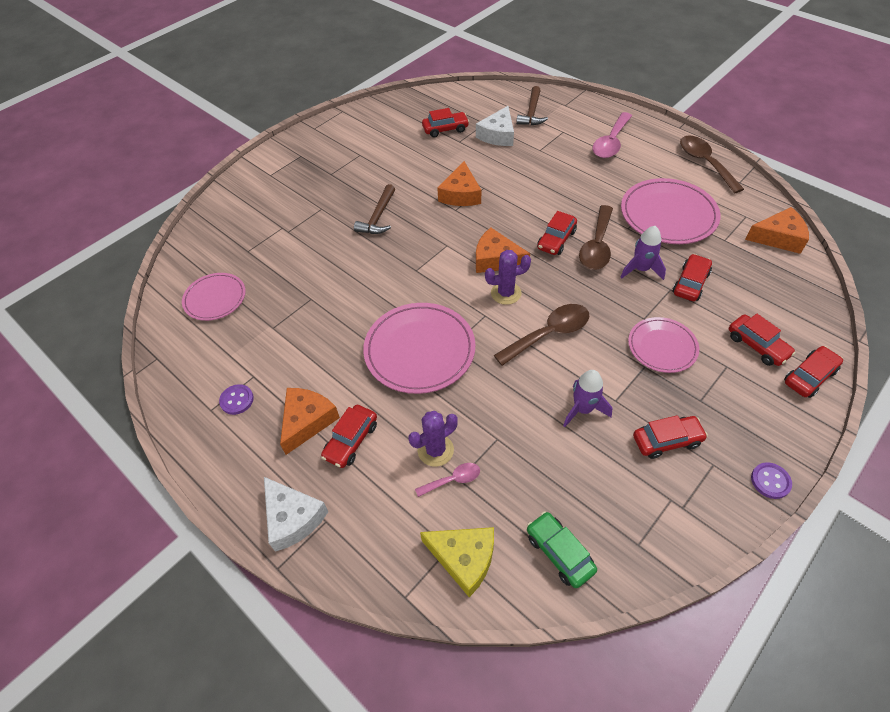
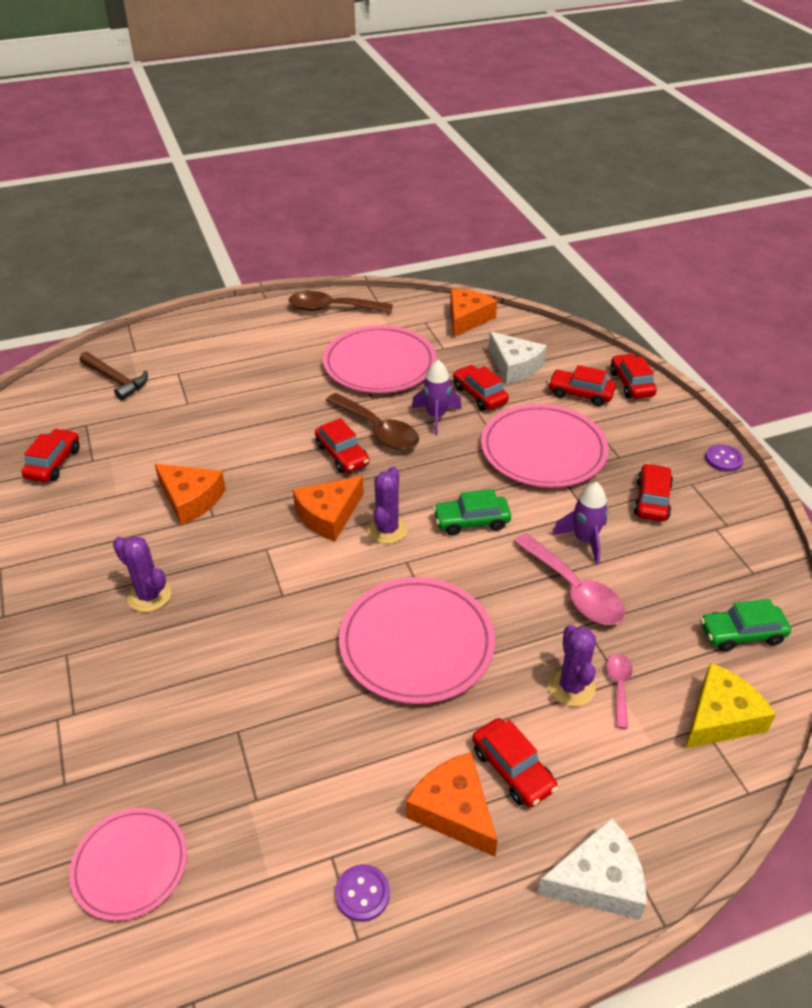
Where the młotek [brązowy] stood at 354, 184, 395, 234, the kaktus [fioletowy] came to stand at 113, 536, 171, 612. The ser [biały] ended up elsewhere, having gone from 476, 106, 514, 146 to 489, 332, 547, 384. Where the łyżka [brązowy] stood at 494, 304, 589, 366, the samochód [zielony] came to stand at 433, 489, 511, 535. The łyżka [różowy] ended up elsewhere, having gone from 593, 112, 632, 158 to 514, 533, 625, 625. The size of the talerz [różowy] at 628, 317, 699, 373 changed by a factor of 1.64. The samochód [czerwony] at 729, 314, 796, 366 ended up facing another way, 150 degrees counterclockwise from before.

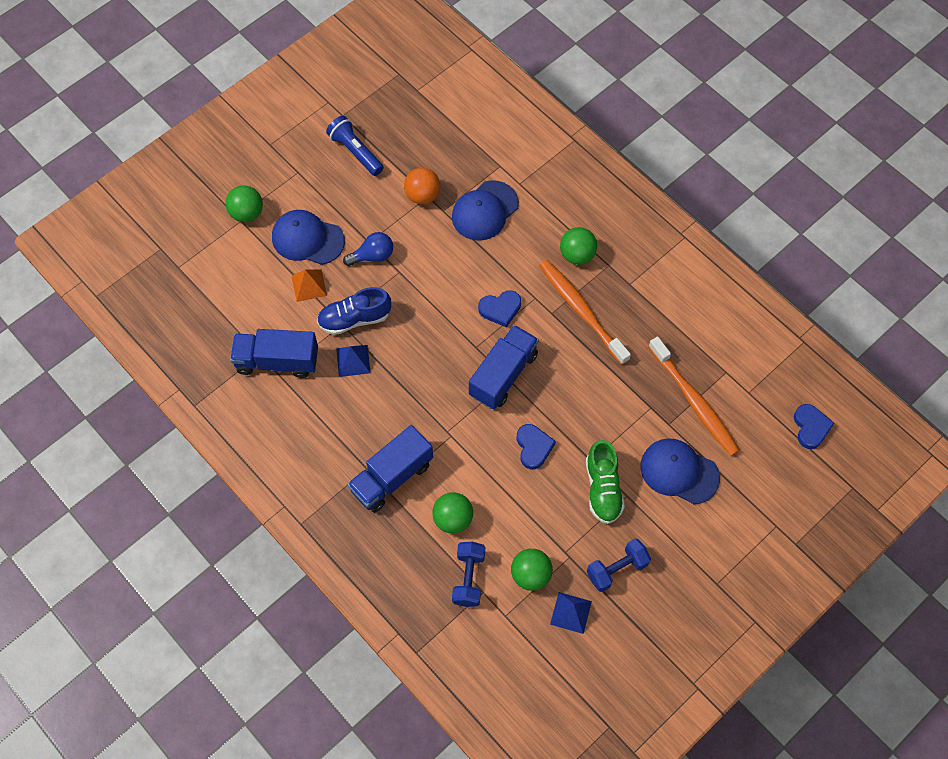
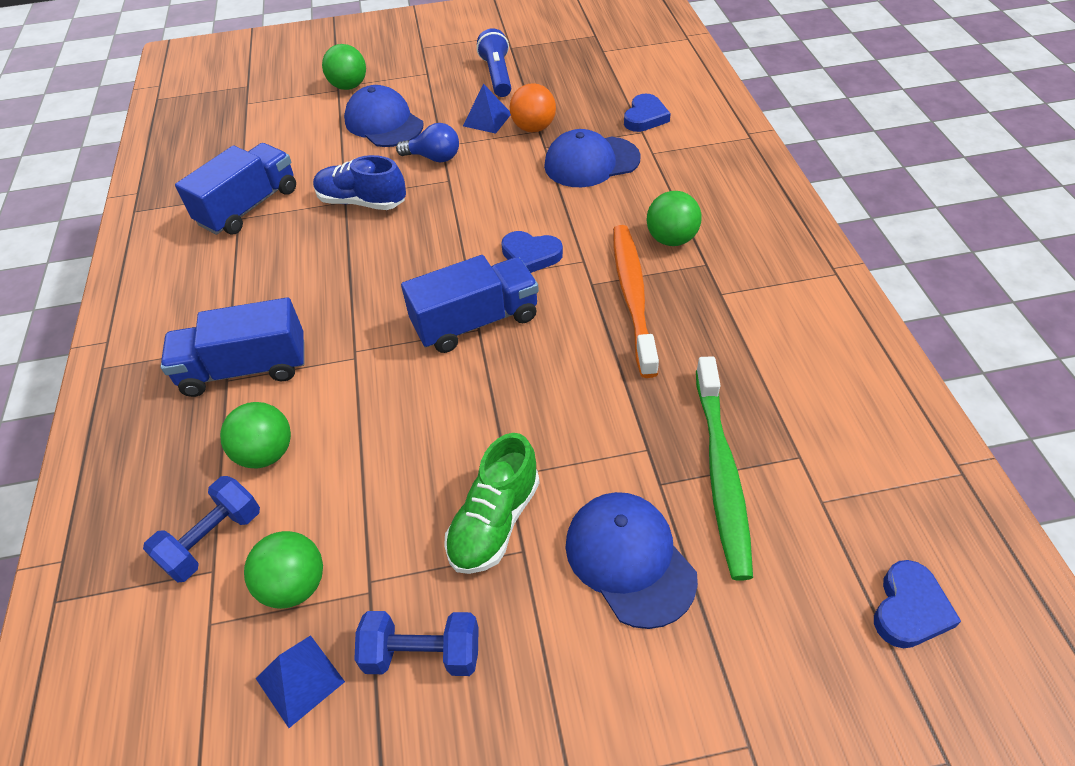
The ciężarówka [niebieski] at 230, 329, 318, 378 ended up facing another way, 90 degrees clockwise from before. The second view lost the piramida [pomarańczowy] at 291, 269, 327, 302. The piramida [niebieski] ended up elsewhere, having gone from 336, 345, 371, 377 to 463, 83, 511, 134. The serce [niebieski] ended up elsewhere, having gone from 516, 424, 556, 469 to 624, 94, 671, 132. What was the szczoteczka do zębów [pomarańczowy] at 648, 337, 740, 456 turned into the szczoteczka do zębów [zielony] at 696, 356, 753, 581.

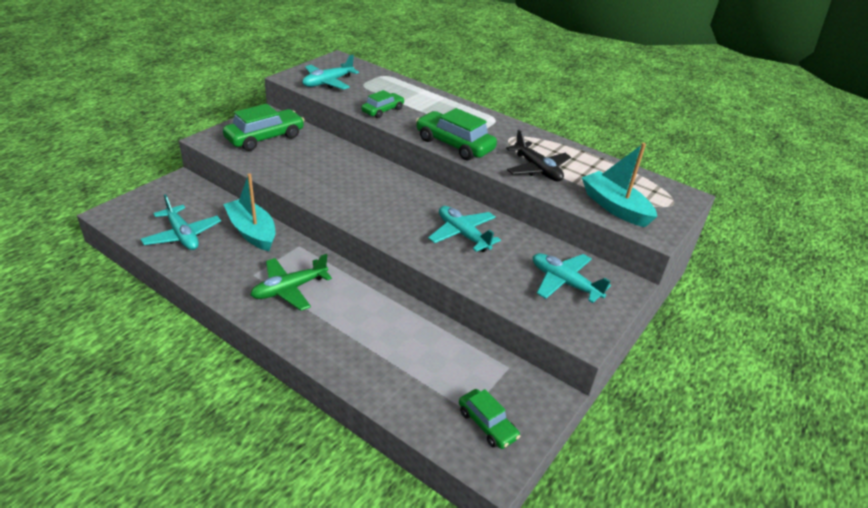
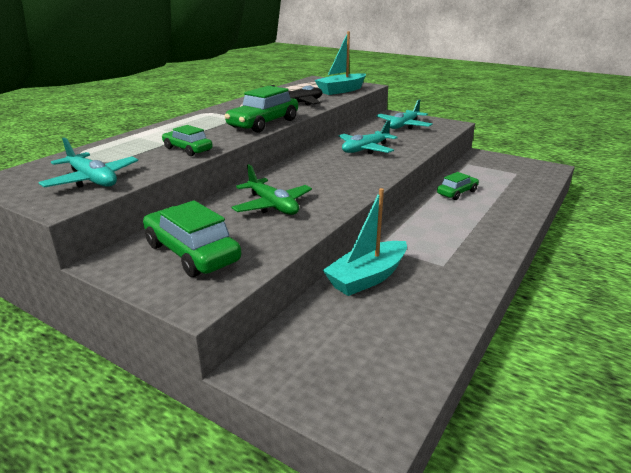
The second view lost the samolot [turkusowy] at 141, 194, 221, 250. The samolot [zielony] ended up elsewhere, having gone from 250, 254, 332, 311 to 232, 164, 312, 215. The samochód [zielony] ended up elsewhere, having gone from 459, 389, 520, 449 to 437, 172, 479, 200.

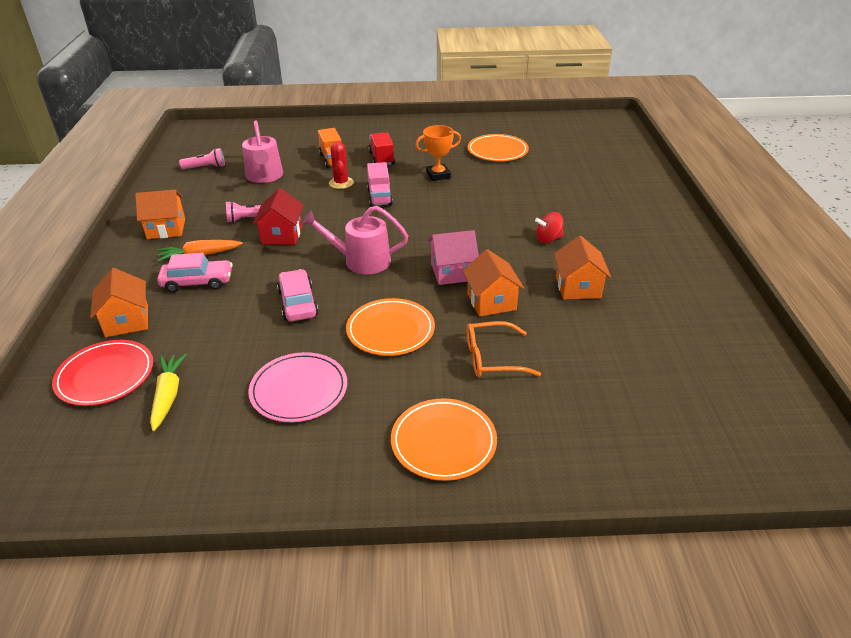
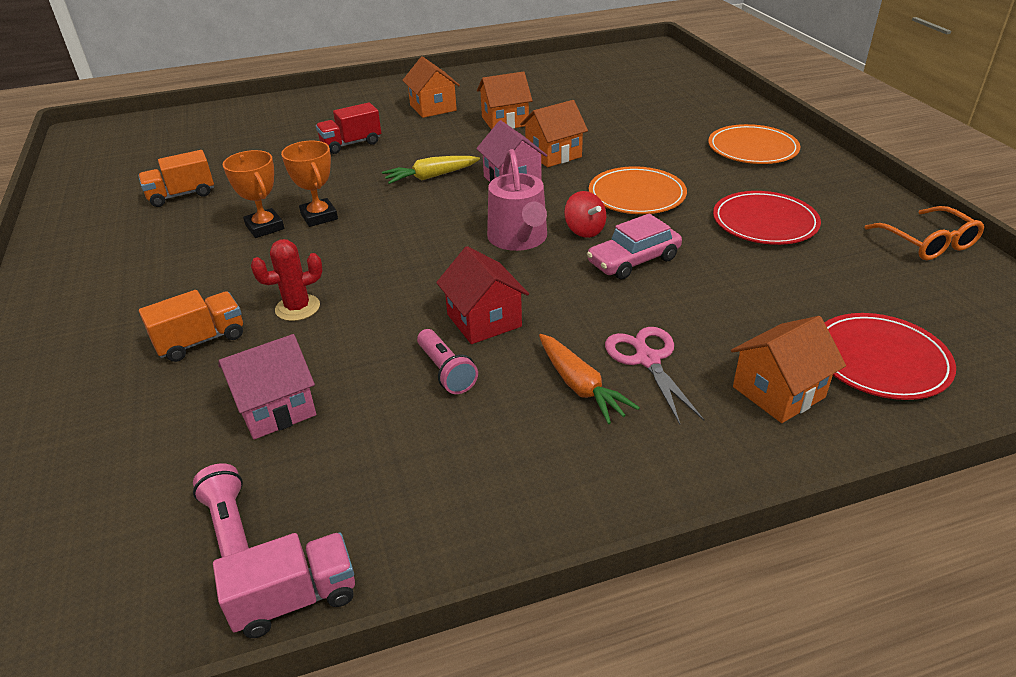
The domek [pomarańczowy] ended up elsewhere, having gone from 135, 190, 185, 239 to 402, 56, 460, 118. The marchewka [żółty] ended up elsewhere, having gone from 150, 353, 187, 431 to 382, 156, 480, 184. Where the samochód [różowy] stood at 157, 253, 233, 293, the nożyczki [różowy] came to stand at 605, 327, 704, 424. Where the konewka [różowy] stood at 242, 121, 283, 183, the domek [różowy] came to stand at 218, 334, 316, 440. What was the talerz [różowy] at 248, 352, 347, 422 turned into the talerz [czerwony] at 713, 191, 821, 245. The domek [czerwony] at 253, 188, 304, 245 ended up facing another way, 75 degrees clockwise from before. The ciężarówka [różowy] ended up elsewhere, having gone from 367, 162, 393, 207 to 213, 532, 355, 638. The ciężarówka [czerwony] ended up elsewhere, having gone from 368, 132, 395, 165 to 316, 102, 381, 154. Where the talerz [pomarańczowy] stood at 467, 134, 529, 161, the ciężarówka [pomarańczowy] came to stand at 138, 150, 214, 207. The okulary [pomarańczowy] ended up elsewhere, having gone from 467, 321, 541, 377 to 864, 206, 984, 260. The bączek [czerwony] ended up elsewhere, having gone from 535, 212, 564, 243 to 564, 191, 606, 238. The second view gained the puchar [pomarańczowy] at 281, 141, 338, 227.

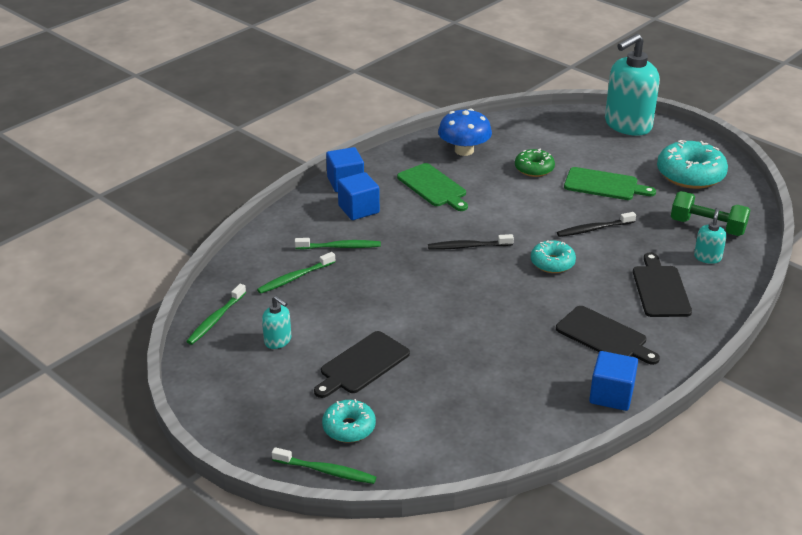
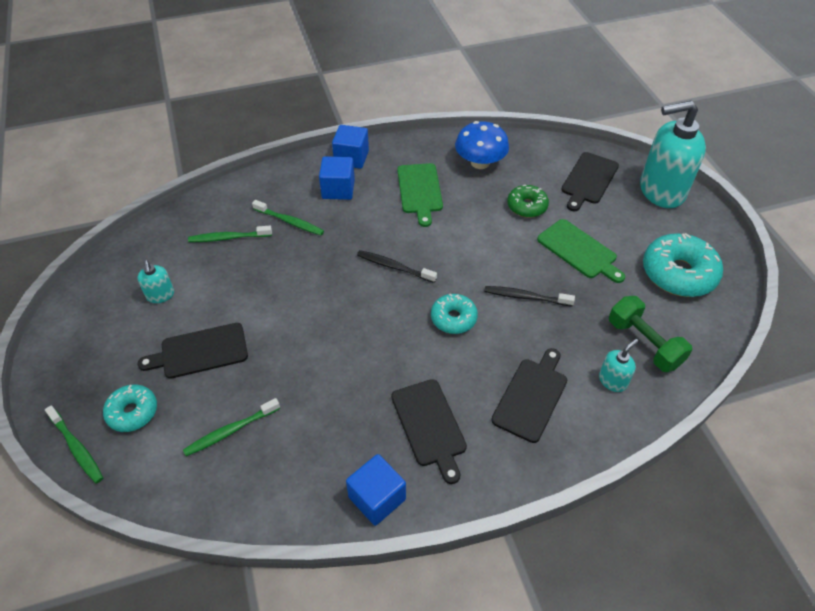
The szczoteczka do zębów [zielony] ended up elsewhere, having gone from 186, 284, 246, 345 to 183, 398, 280, 456. The second view gained the deska do krojenia [czarny] at 561, 152, 619, 211.

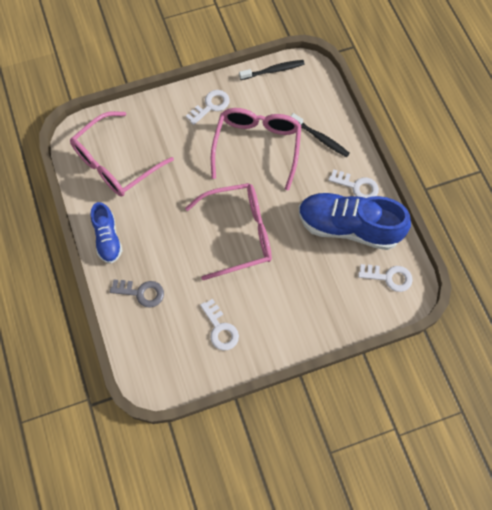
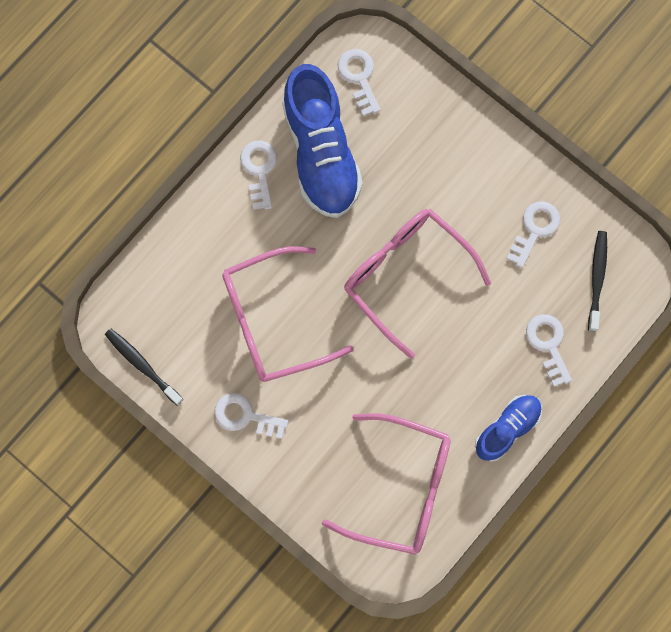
What was the klucz [szary] at 110, 279, 164, 308 turned into the klucz [biały] at 526, 314, 572, 386. The szczoteczka do zębów [czarny] ended up elsewhere, having gone from 291, 113, 350, 157 to 588, 231, 607, 331.

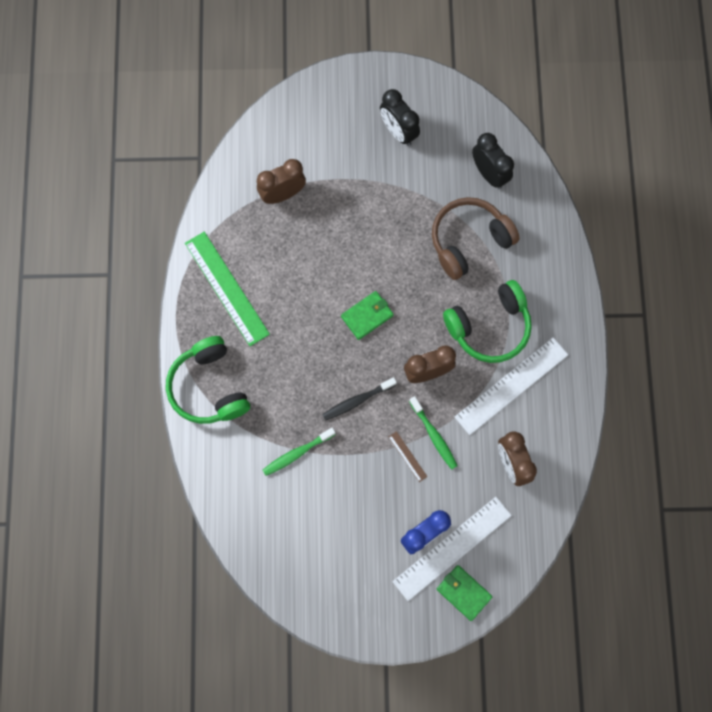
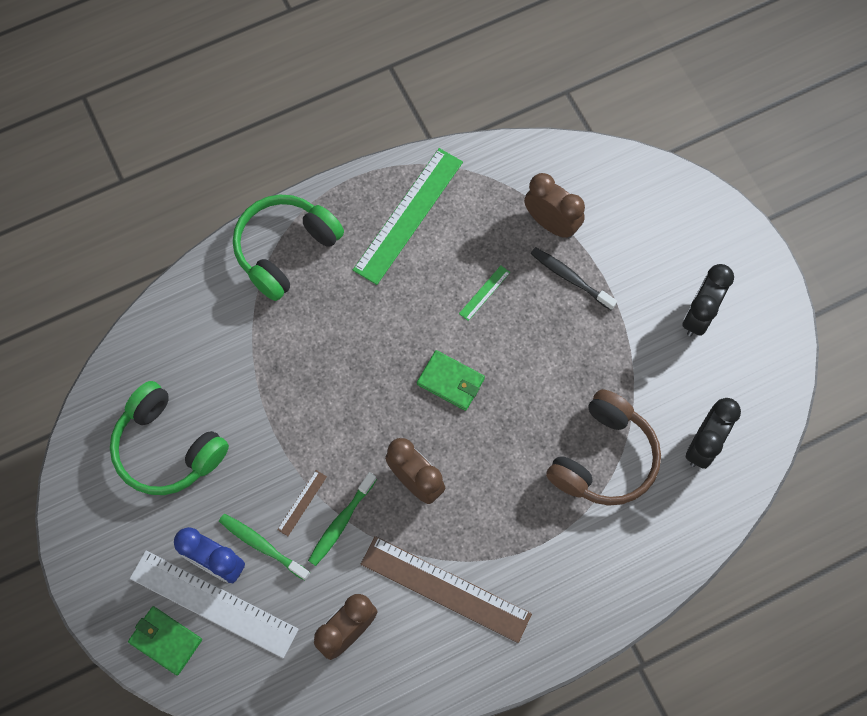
The szczoteczka do zębów [zielony] ended up elsewhere, having gone from 263, 427, 336, 476 to 219, 514, 310, 581. The szczoteczka do zębów [czarny] ended up elsewhere, having gone from 322, 377, 397, 421 to 531, 247, 617, 310. The słuchawki [brązowy] at 432, 197, 520, 280 ended up facing another way, 90 degrees clockwise from before. The portfel [zielony] at 437, 565, 492, 621 ended up facing another way, 75 degrees counterclockwise from before. The słuchawki [zielony] ended up elsewhere, having gone from 443, 280, 532, 363 to 110, 381, 229, 495. What was the linijka [biały] at 455, 338, 568, 435 turned into the linijka [brązowy] at 361, 536, 532, 643. The second view gained the linijka [zielony] at 459, 266, 510, 321.

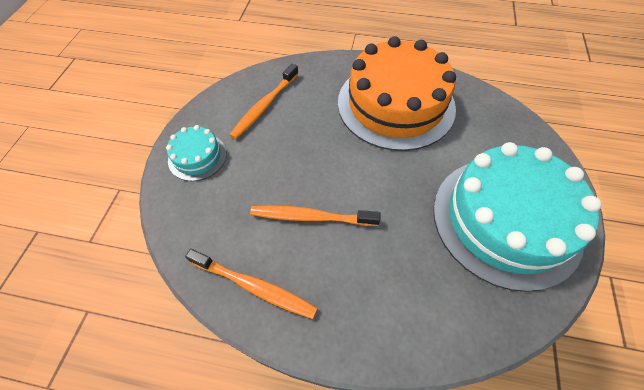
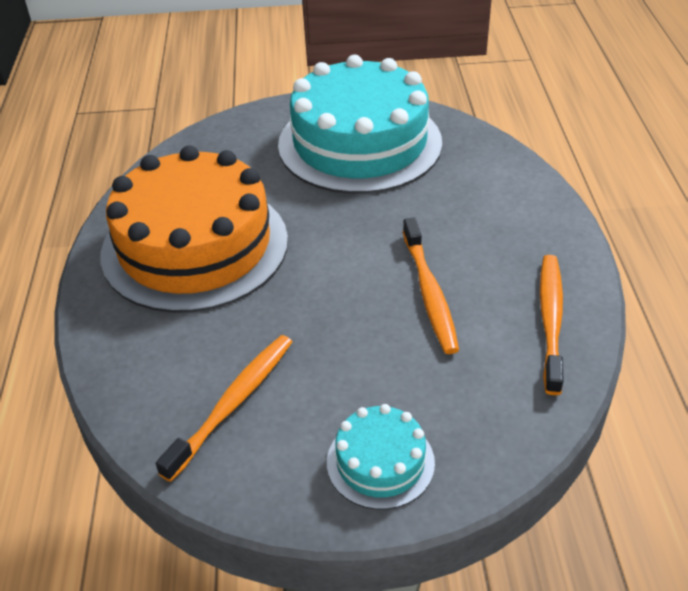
The szczoteczka do zębów [pomarańczowy] at 229, 64, 299, 139 ended up facing another way, 75 degrees counterclockwise from before.

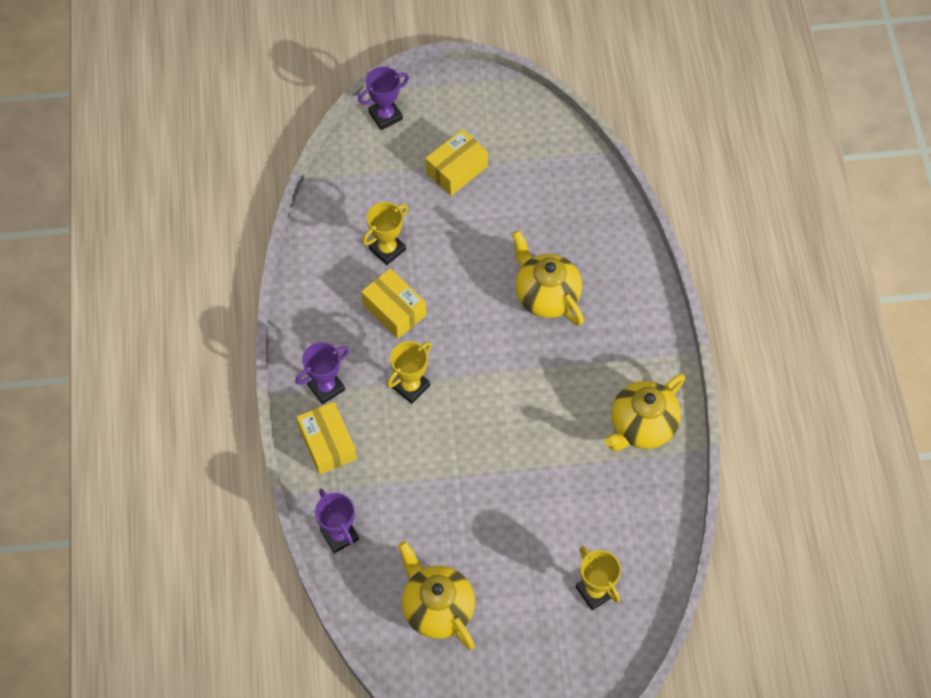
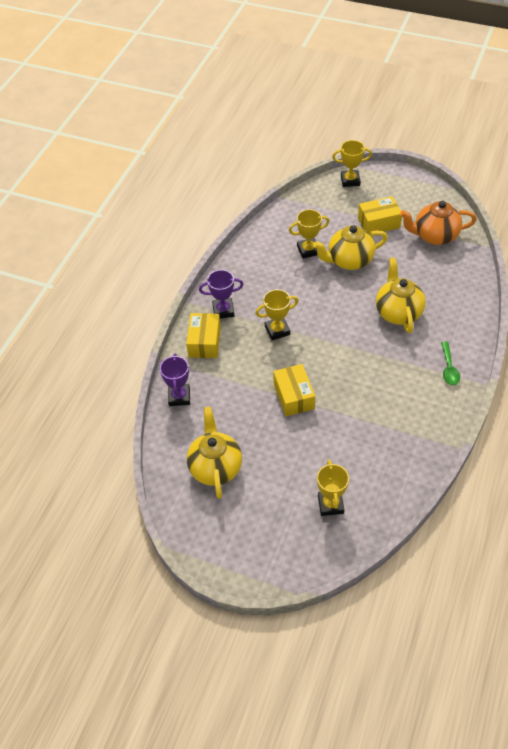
What was the puchar [fioletowy] at 358, 67, 409, 130 turned into the puchar [żółty] at 332, 140, 372, 187. The pudełko [żółty] ended up elsewhere, having gone from 361, 268, 426, 339 to 273, 364, 315, 416. The imbryk [żółty] ended up elsewhere, having gone from 605, 374, 685, 451 to 313, 225, 388, 270. The second view gained the imbryk [pomarańczowy] at 400, 201, 477, 245. The second view gained the łyżka [zielony] at 441, 342, 460, 385.

